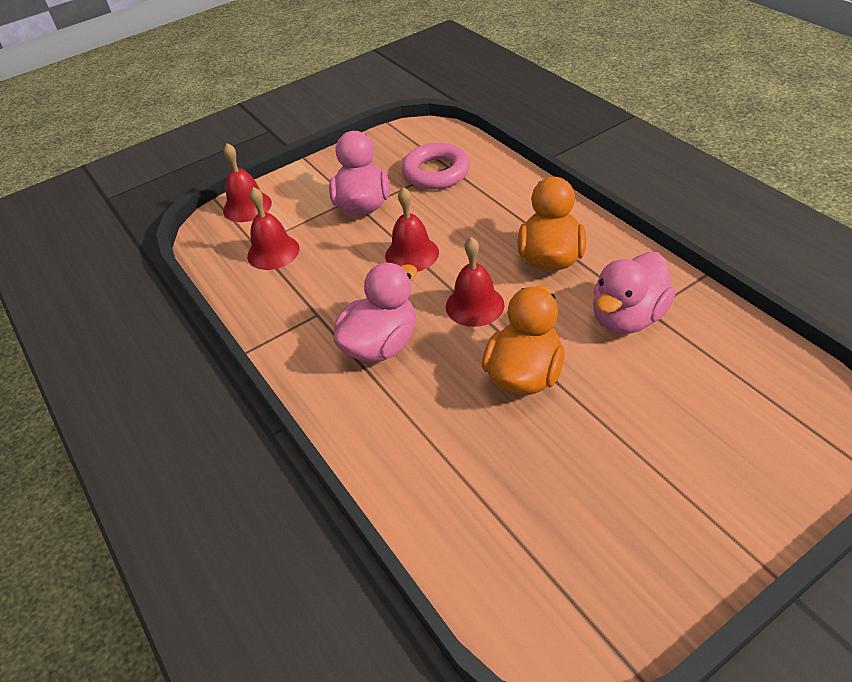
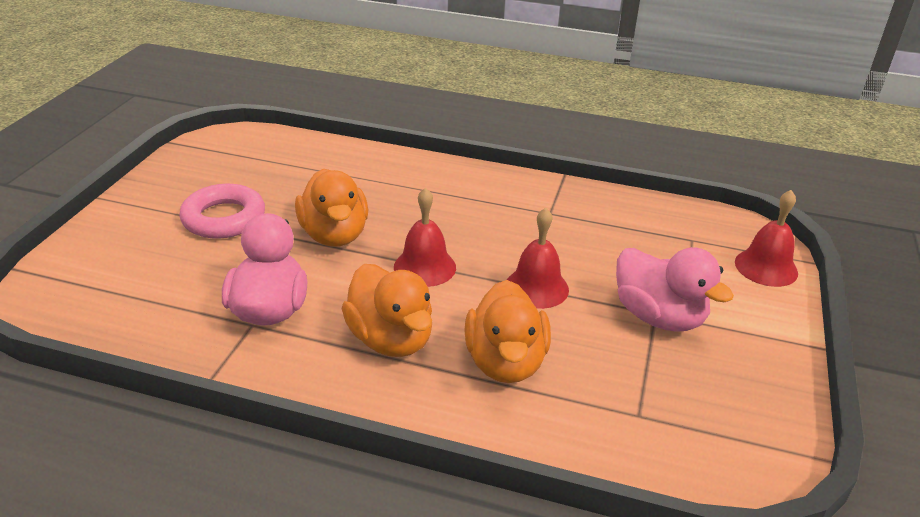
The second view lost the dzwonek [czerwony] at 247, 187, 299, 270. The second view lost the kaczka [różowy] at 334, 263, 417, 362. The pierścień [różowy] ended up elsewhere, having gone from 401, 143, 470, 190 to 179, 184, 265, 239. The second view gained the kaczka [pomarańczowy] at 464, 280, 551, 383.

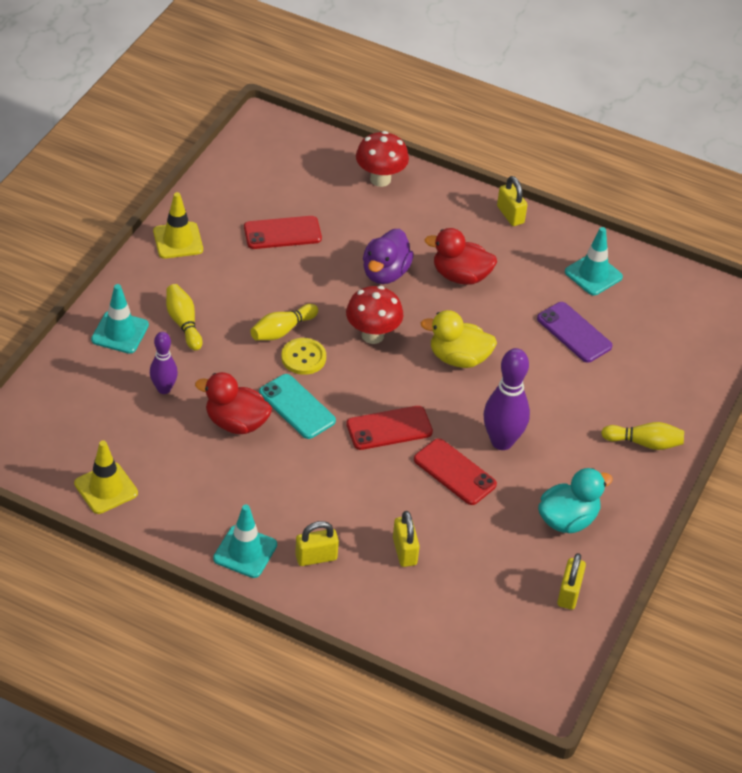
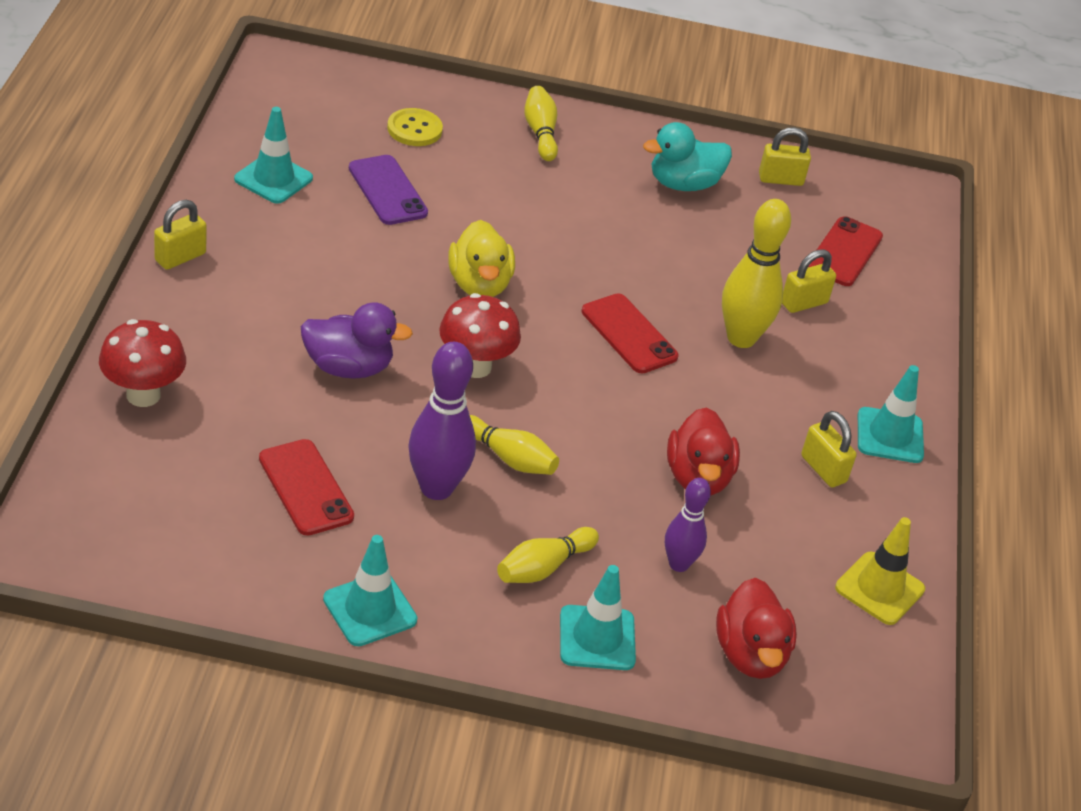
What was the pachołek [żółty] at 153, 192, 203, 259 turned into the pachołek [turkusowy] at 323, 535, 418, 646. The second view lost the telefon [turkusowy] at 259, 374, 336, 439. The guzik [żółty] ended up elsewhere, having gone from 281, 338, 326, 375 to 387, 108, 443, 146. The kłódka [żółty] ended up elsewhere, having gone from 295, 521, 339, 566 to 801, 411, 857, 487. The telefon [czerwony] ended up elsewhere, having gone from 414, 438, 497, 505 to 808, 216, 883, 286. The kaczka [czerwony] ended up elsewhere, having gone from 425, 228, 497, 285 to 716, 578, 797, 679. The kręgiel [fioletowy] ended up elsewhere, having gone from 483, 348, 530, 450 to 408, 342, 476, 500. The telefon [fioletowy] at 537, 302, 612, 363 ended up facing another way, 60 degrees counterclockwise from before. The kaczka [turkusowy] at 538, 468, 613, 533 ended up facing another way, 60 degrees counterclockwise from before. The second view gained the kręgiel [żółty] at 722, 199, 791, 348.

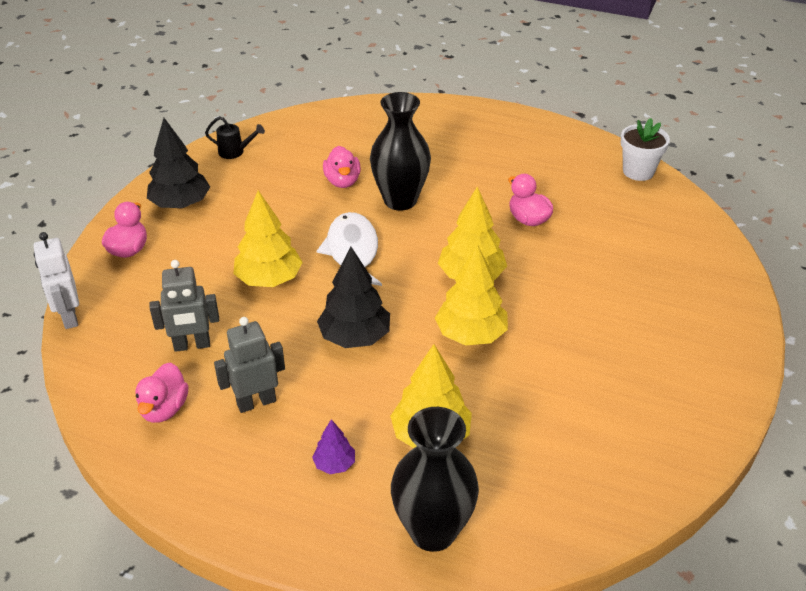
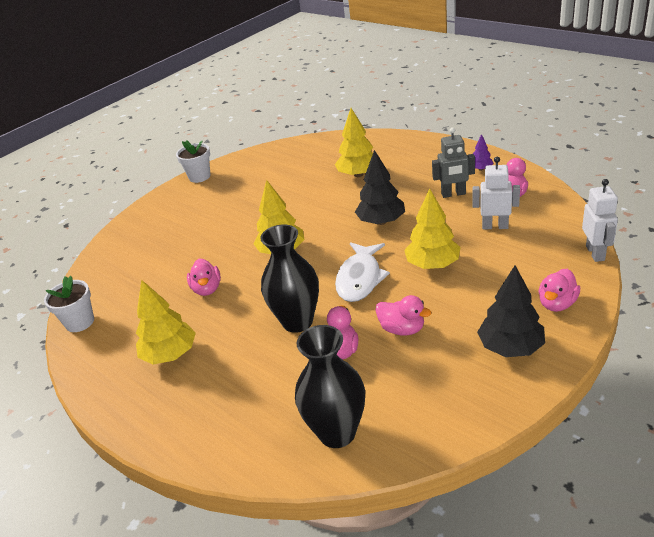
What was the robot [szary] at 149, 260, 219, 352 turned into the robot [biały] at 473, 157, 520, 229. The second view lost the konewka [czarny] at 205, 116, 265, 159. The drzewko [fioletowy] ended up elsewhere, having gone from 312, 419, 355, 474 to 473, 134, 494, 171. The wazon [czarny] ended up elsewhere, having gone from 391, 407, 479, 552 to 295, 325, 365, 448. The drzewko [żółty] ended up elsewhere, having gone from 435, 244, 508, 346 to 136, 280, 196, 364. The second view gained the doniczka [biały] at 176, 140, 211, 183. The second view gained the kaczka [różowy] at 375, 295, 431, 336.

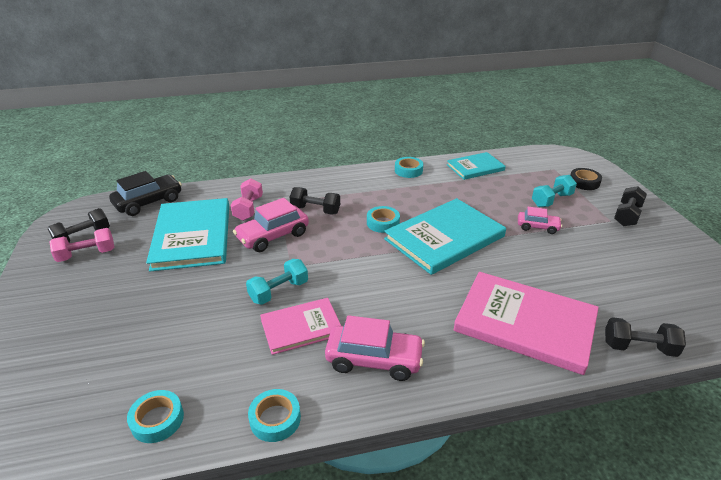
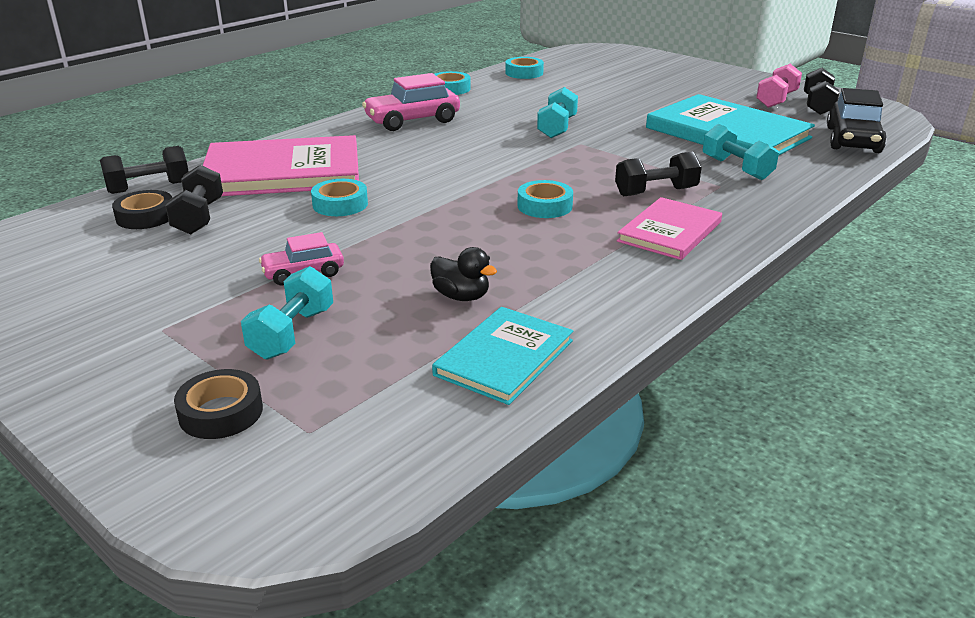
What was the hantel [różowy] at 231, 178, 263, 221 turned into the hantel [turkusowy] at 703, 124, 779, 180. The second view lost the samochód [różowy] at 233, 198, 309, 252. The książka [różowy] ended up elsewhere, having gone from 260, 298, 341, 355 to 617, 197, 722, 260. The second view lost the książka [turkusowy] at 384, 198, 506, 275. The taśma klejąca [turkusowy] ended up elsewhere, having gone from 395, 157, 423, 178 to 311, 179, 368, 216. The hantel [czarny] ended up elsewhere, having gone from 614, 186, 647, 226 to 165, 165, 223, 235. The second view gained the taśma klejąca [czarny] at 112, 190, 172, 229. The second view gained the kaczka [czarny] at 430, 247, 497, 301.

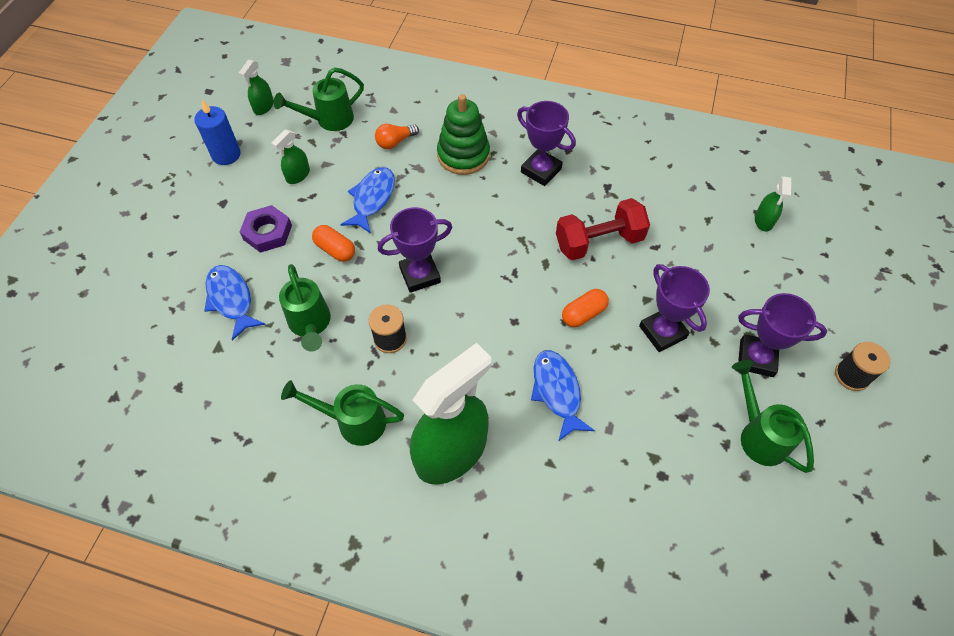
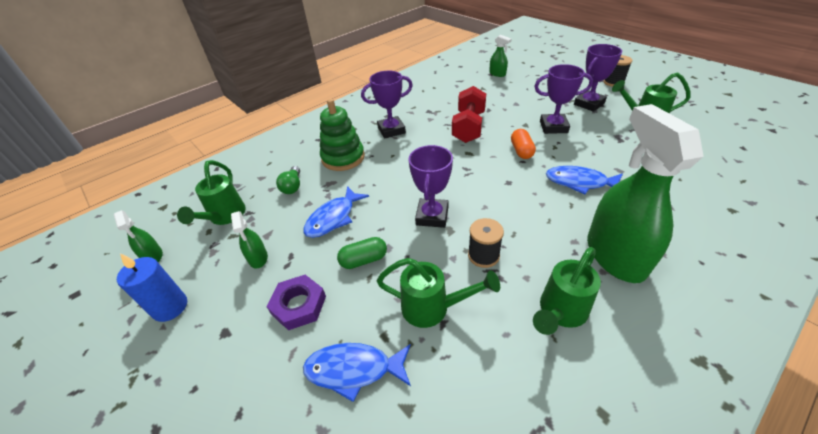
What was the kapsułka [pomarańczowy] at 312, 225, 355, 262 turned into the kapsułka [zielony] at 337, 237, 387, 269. The ryba [niebieski] at 340, 167, 395, 233 ended up facing another way, 105 degrees counterclockwise from before. What was the żarówka [pomarańczowy] at 375, 124, 419, 149 turned into the żarówka [zielony] at 276, 166, 300, 194.

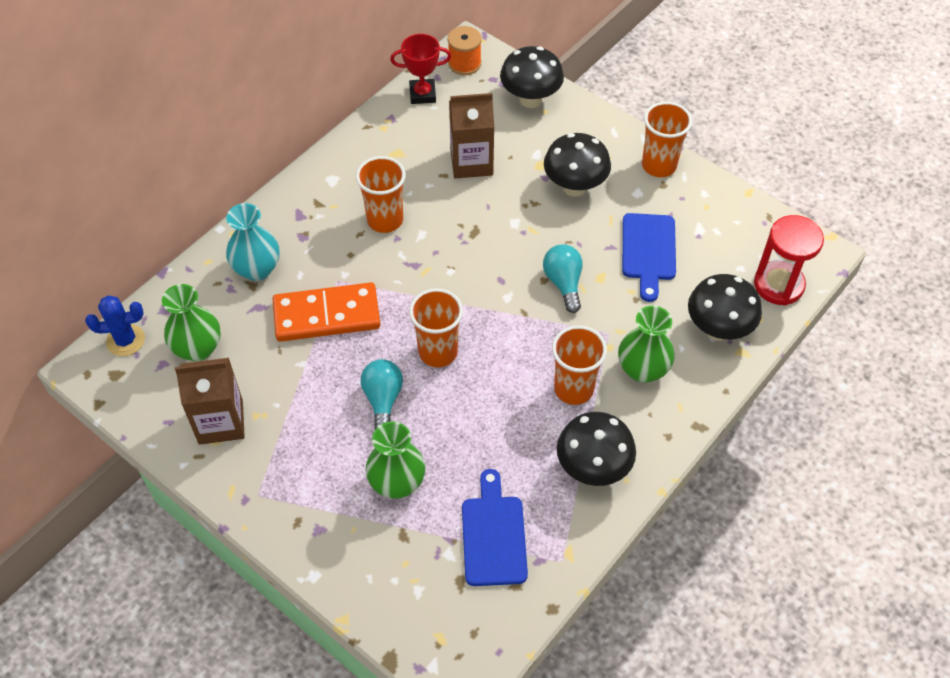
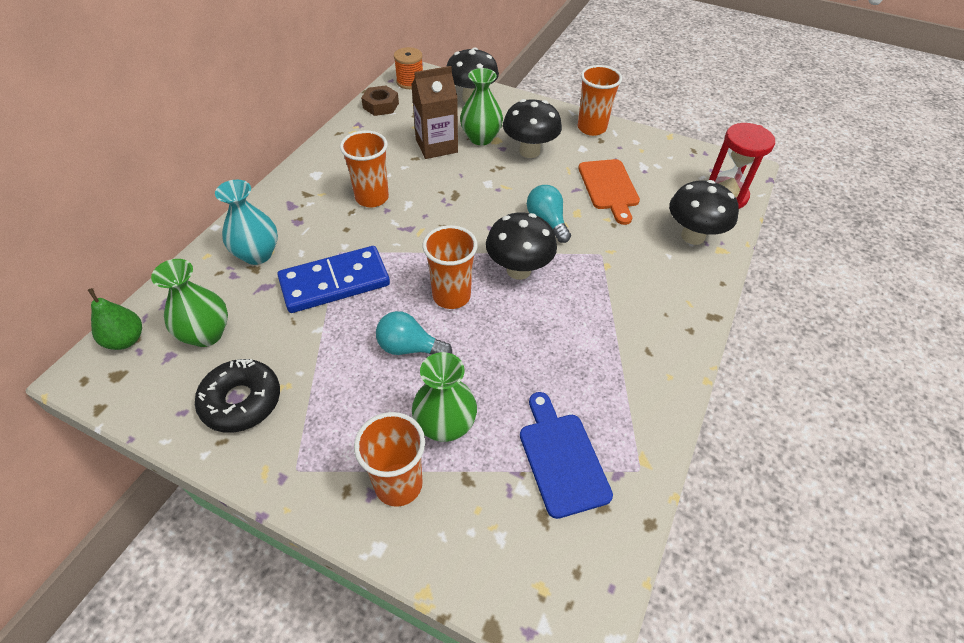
Where the kaktus [niebieski] stood at 85, 295, 145, 356, the gruszka [zielony] came to stand at 88, 288, 142, 350. Where the karton mleka [brązowy] stood at 175, 358, 245, 445, the donut [czarny] came to stand at 195, 359, 280, 433. What was the kostka domina [pomarańczowy] at 273, 282, 380, 342 turned into the kostka domina [niebieski] at 277, 246, 390, 313. The żarówka [turkusowy] at 361, 359, 403, 430 ended up facing another way, 60 degrees counterclockwise from before. Where the puchar [czerwony] stood at 390, 34, 451, 104, the nakrętka [brązowy] came to stand at 361, 85, 399, 116. The szklanka [pomarańczowy] ended up elsewhere, having gone from 552, 325, 607, 405 to 354, 412, 425, 507. The grzyb [czarny] ended up elsewhere, having gone from 557, 412, 636, 486 to 486, 212, 557, 280. The wazon [zielony] ended up elsewhere, having gone from 618, 306, 675, 383 to 460, 68, 503, 145. What was the deska do krojenia [niebieski] at 622, 213, 676, 302 turned into the deska do krojenia [pomarańczowy] at 578, 159, 640, 225.

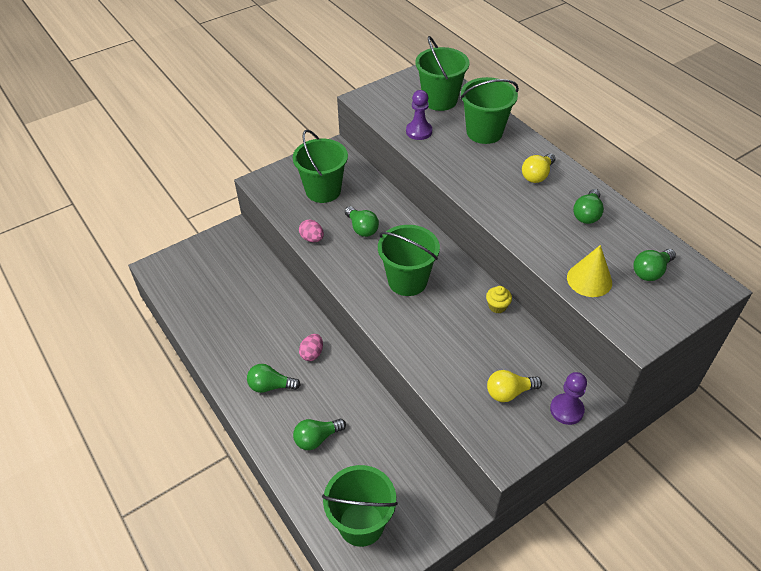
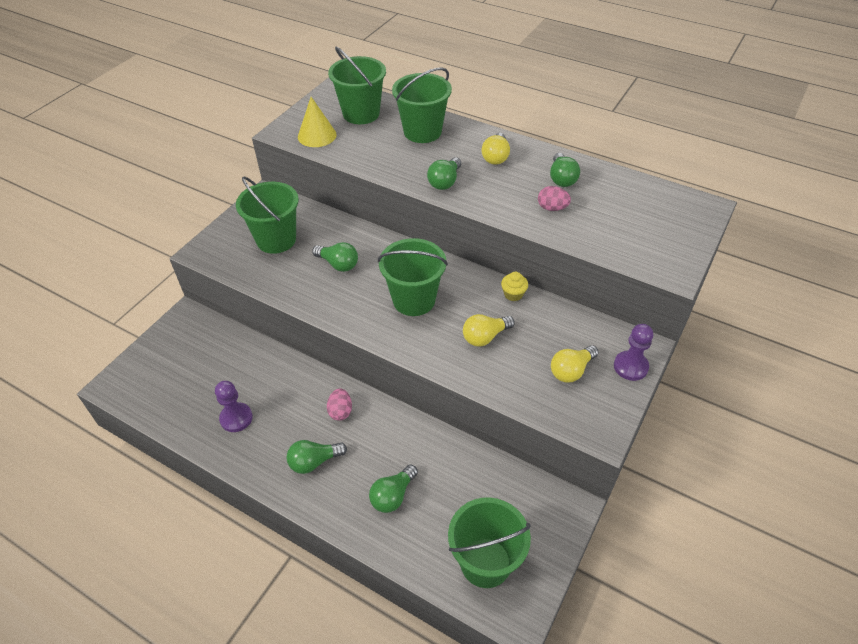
The jajko [różowy] ended up elsewhere, having gone from 299, 219, 324, 242 to 538, 186, 571, 211. The pionek [fioletowy] ended up elsewhere, having gone from 406, 90, 432, 140 to 215, 381, 253, 432. The stożek [żółty] ended up elsewhere, having gone from 567, 245, 612, 297 to 298, 97, 337, 147. The żarówka [zielony] ended up elsewhere, having gone from 633, 249, 676, 281 to 427, 157, 461, 190. The second view gained the żarówka [żółty] at 463, 314, 515, 347.

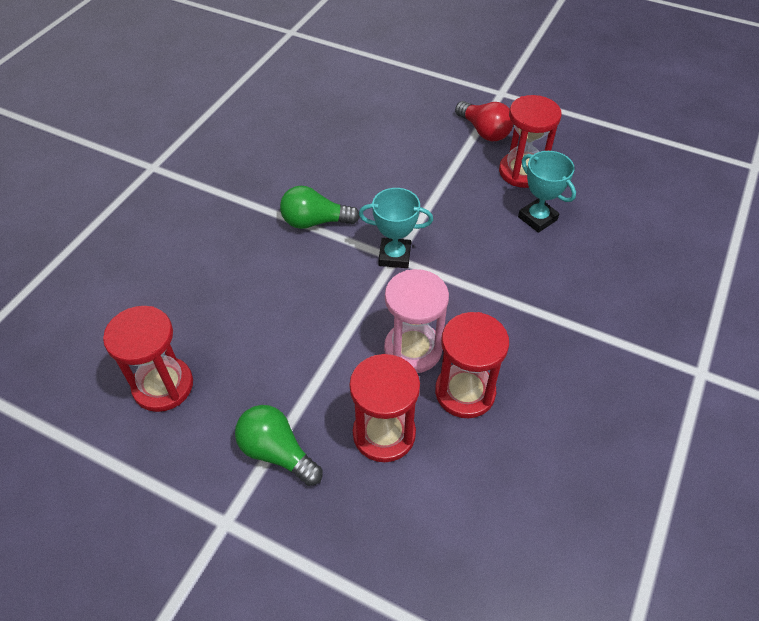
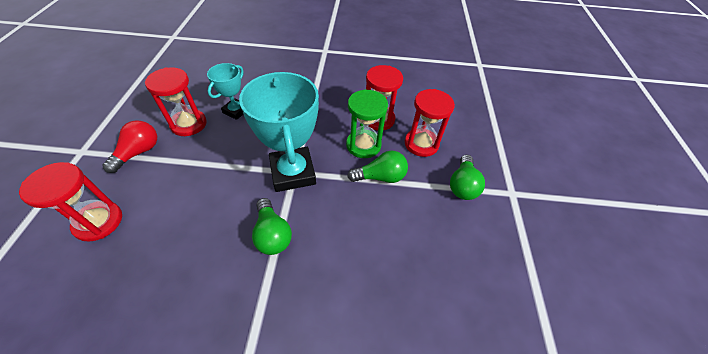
The klepsydra [czerwony] ended up elsewhere, having gone from 103, 306, 193, 412 to 19, 162, 122, 241. The size of the puchar [turkusowy] at 359, 188, 433, 268 changed by a factor of 1.85. What was the klepsydra [różowy] at 384, 269, 449, 373 turned into the klepsydra [zielony] at 346, 89, 388, 158. The second view gained the żarówka [zielony] at 347, 151, 408, 183.

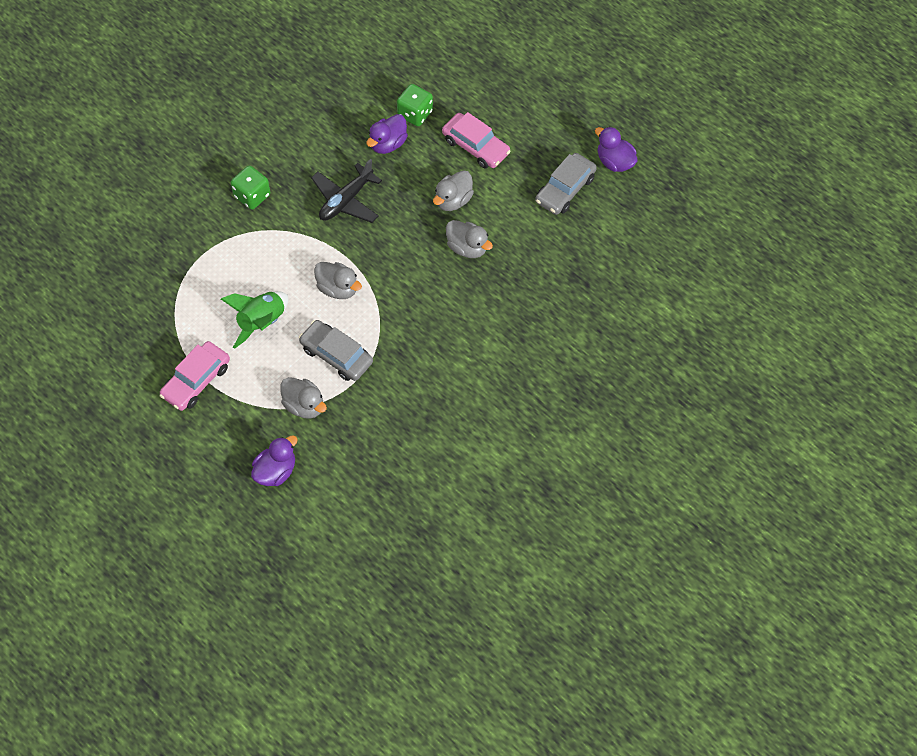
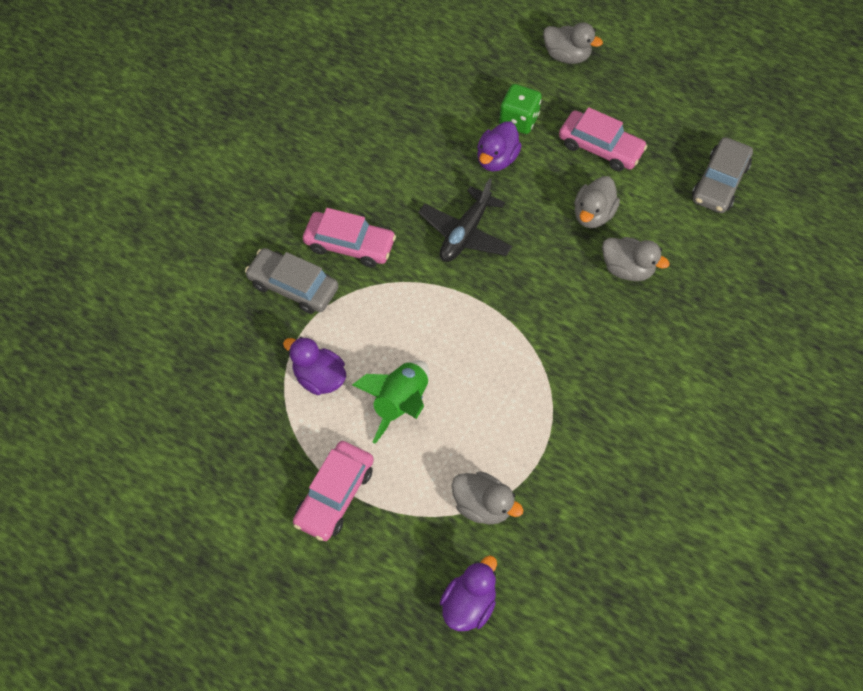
Where the kostka do gry [zielony] stood at 231, 166, 270, 210, the samochód [różowy] came to stand at 303, 208, 396, 268. The samochód [szary] ended up elsewhere, having gone from 299, 320, 373, 381 to 245, 248, 339, 314. The kaczka [szary] ended up elsewhere, having gone from 314, 262, 362, 299 to 543, 23, 603, 64. The kaczka [fioletowy] ended up elsewhere, having gone from 595, 127, 638, 172 to 283, 337, 346, 395.

